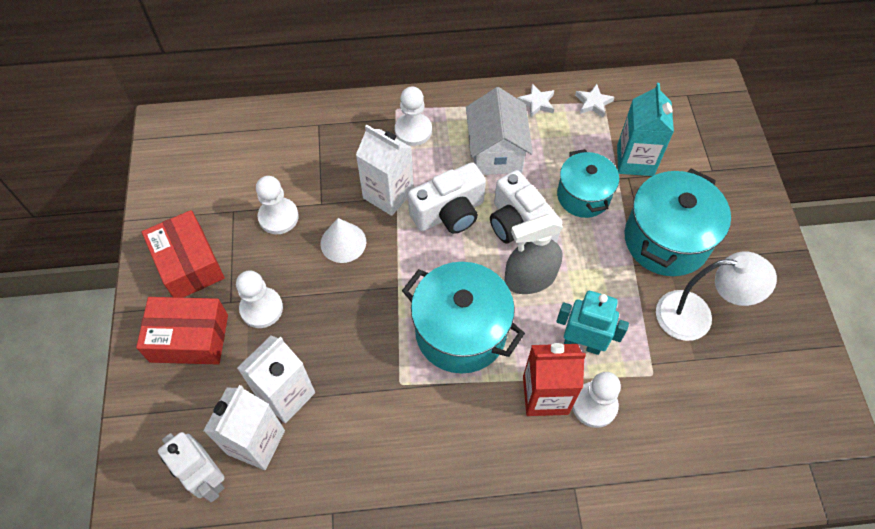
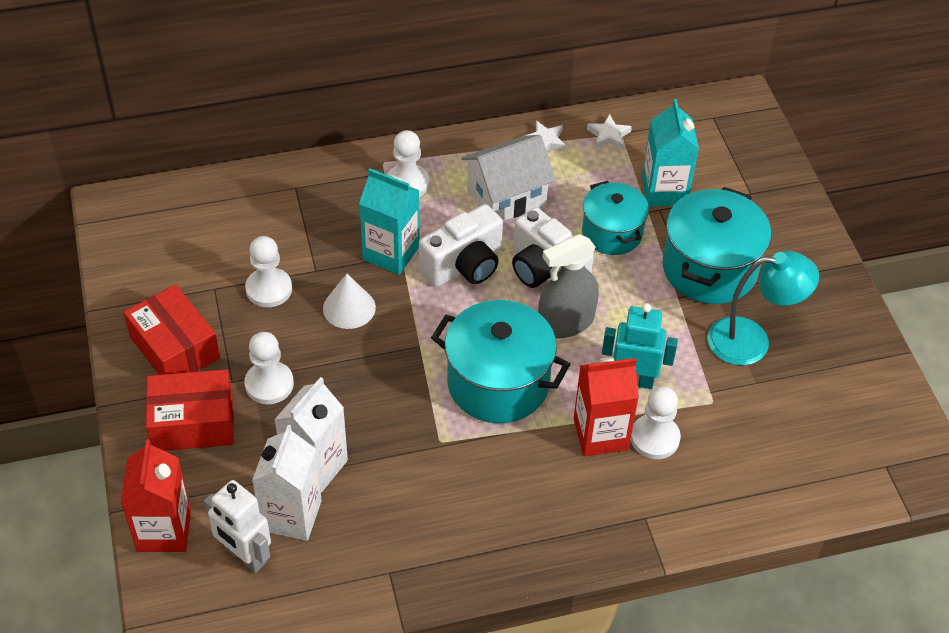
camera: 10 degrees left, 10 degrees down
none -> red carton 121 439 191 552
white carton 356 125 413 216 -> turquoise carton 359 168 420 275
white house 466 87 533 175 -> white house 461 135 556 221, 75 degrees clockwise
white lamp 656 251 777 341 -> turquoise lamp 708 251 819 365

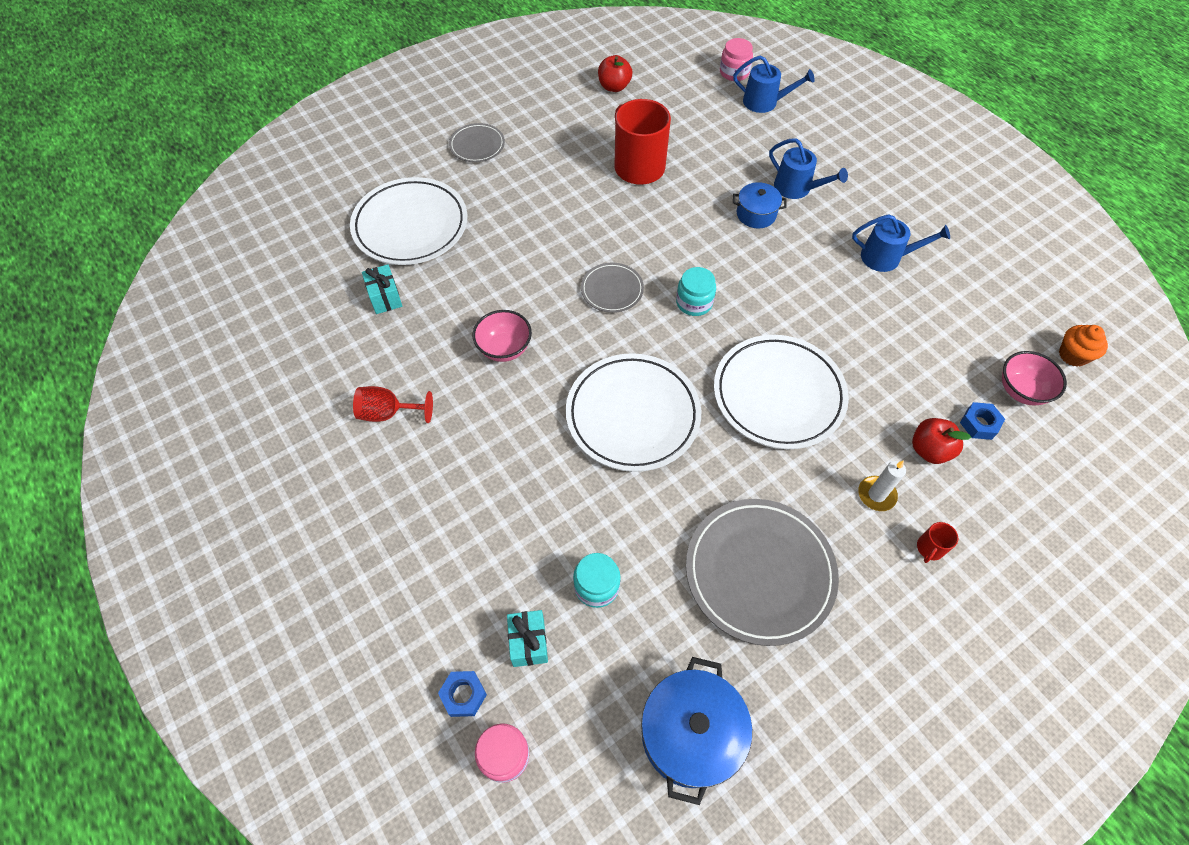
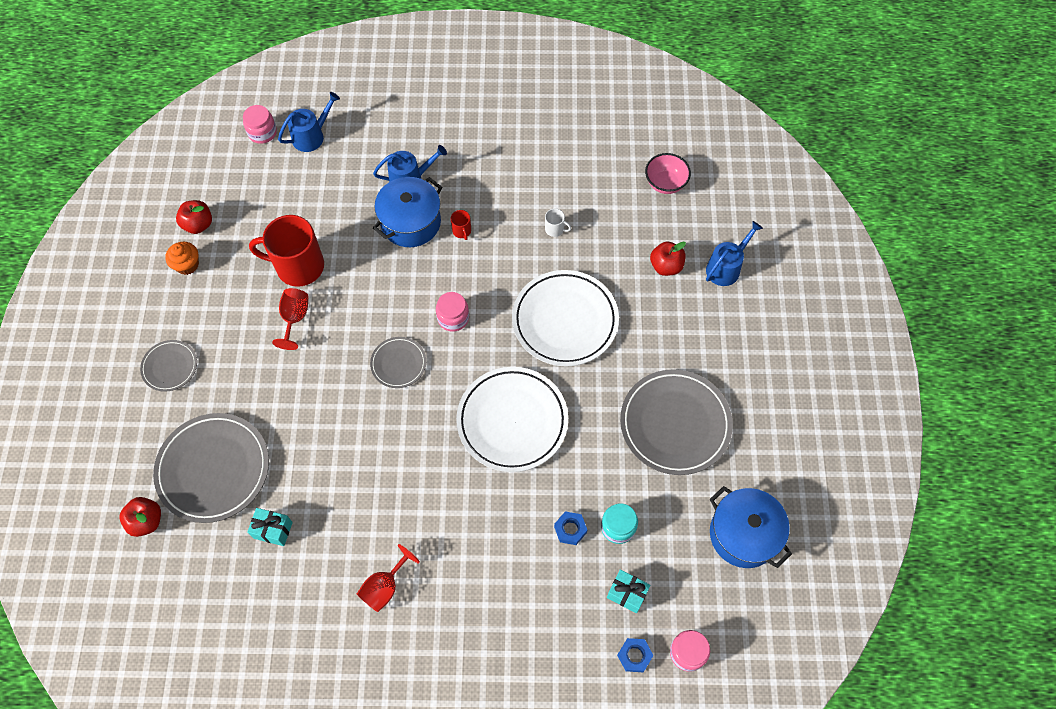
camera: 55 degrees left, 5 degrees up
none -> red apple 120 497 161 537
white plate 350 177 468 265 -> grey plate 153 413 269 523
orange cupcake 1059 325 1108 367 -> orange cupcake 165 242 199 275, relocated
none -> red goblet 272 288 309 350
blue pot 733 182 787 228 -> blue pot 373 177 443 247, x1.70
turquoise jar 676 267 716 316 -> pink jar 436 292 469 332
red mug 917 522 958 563 -> red mug 451 210 471 240, relocated
none -> white mug 545 208 571 237
blue nut 960 402 1005 440 -> blue nut 554 511 587 545, relocated
blue watering can 852 214 950 272 -> blue watering can 706 221 763 286, relocated
pink bowl 473 310 532 362 -> none
white candle 858 461 906 511 -> none

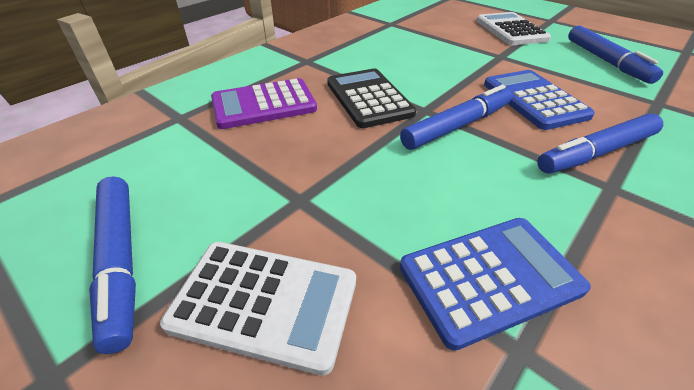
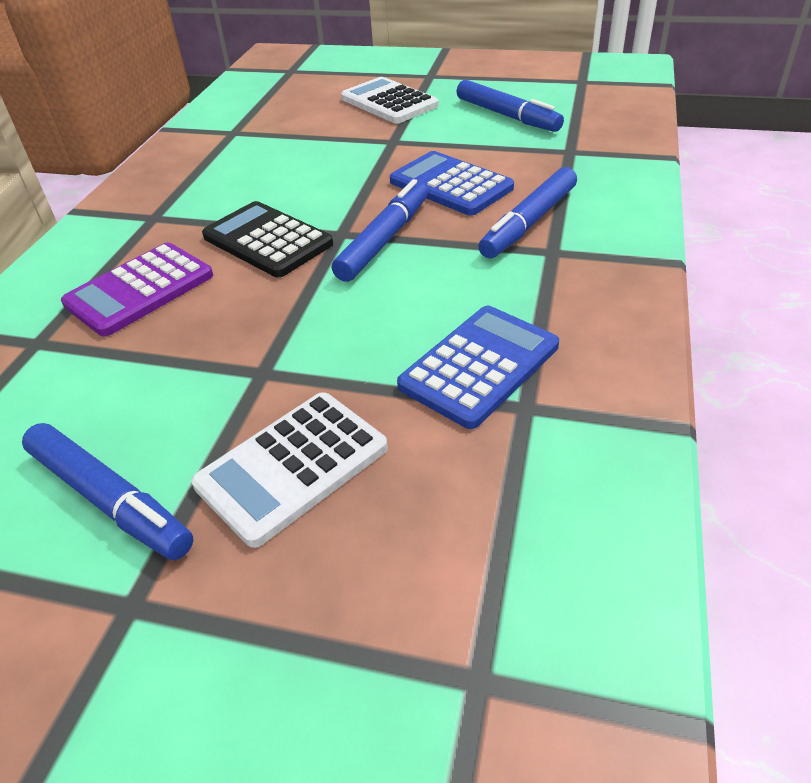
camera: 25 degrees left, 0 degrees up
white calculator 160 242 356 376 -> white calculator 191 392 388 548, 150 degrees clockwise

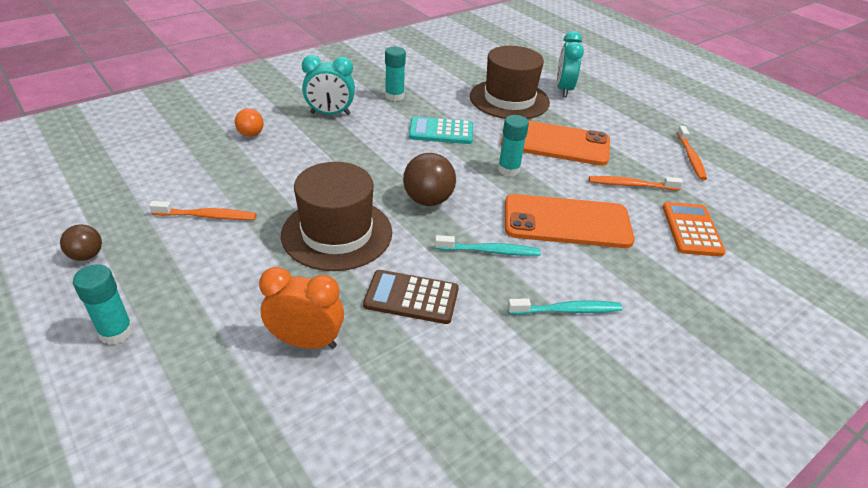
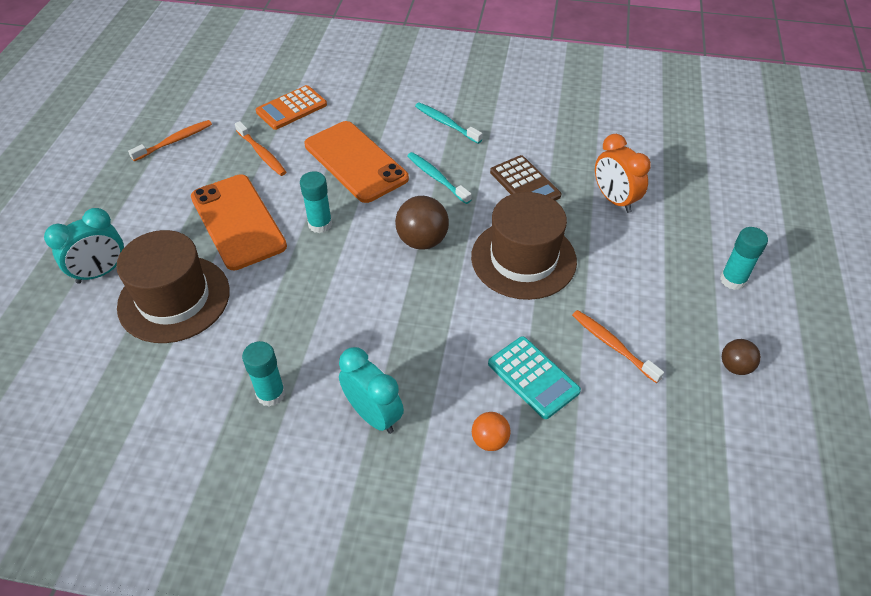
camera: 130 degrees left, 10 degrees up
turquoise calculator 409 116 473 144 -> turquoise calculator 488 336 581 419, relocated

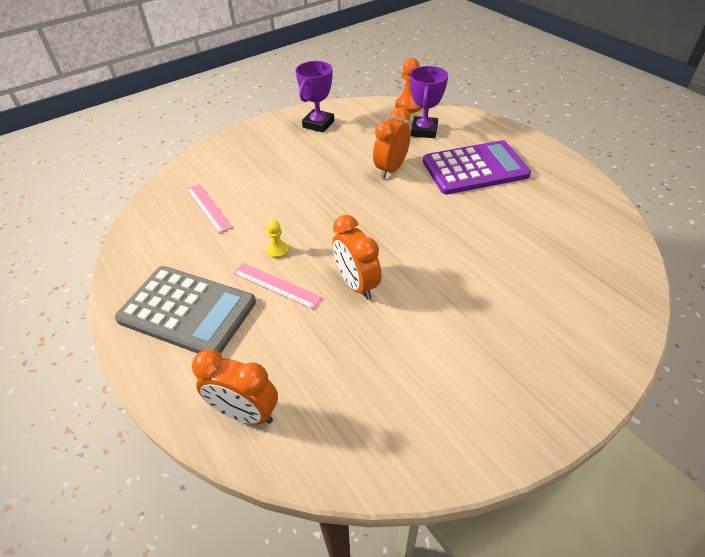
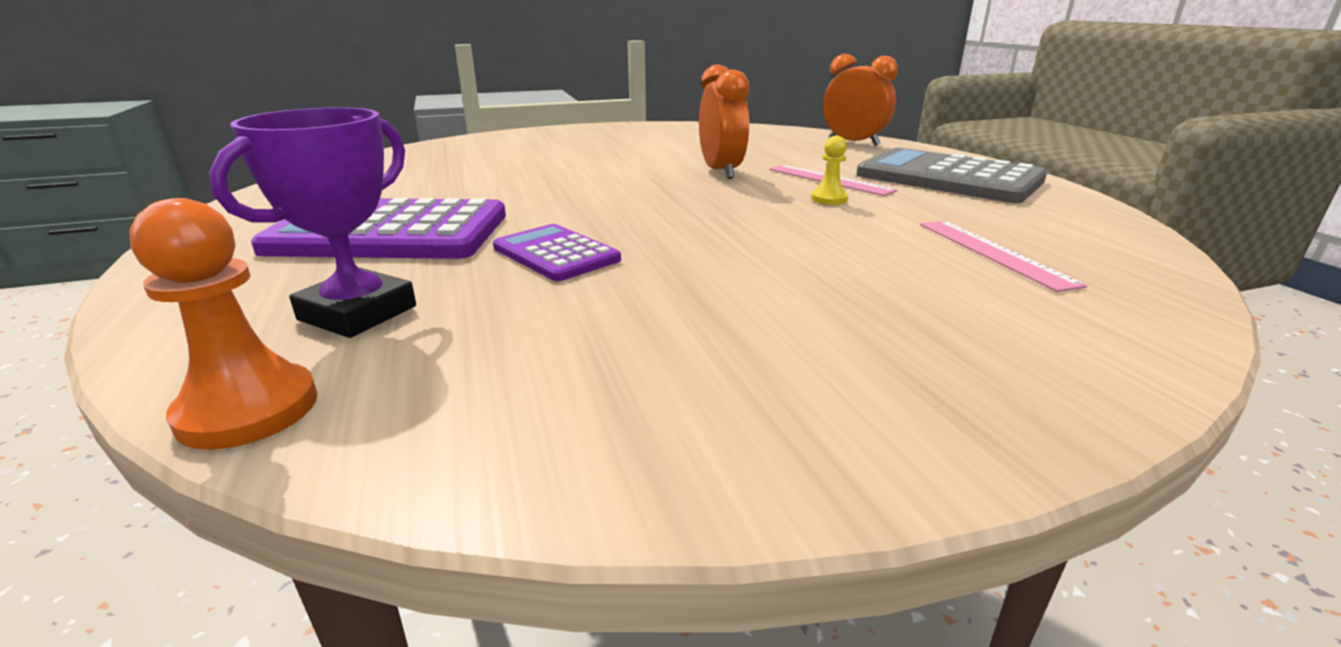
camera: 165 degrees left, 20 degrees down
orange clock 373 107 411 179 -> purple calculator 493 224 621 281
purple trophy 295 61 334 132 -> none

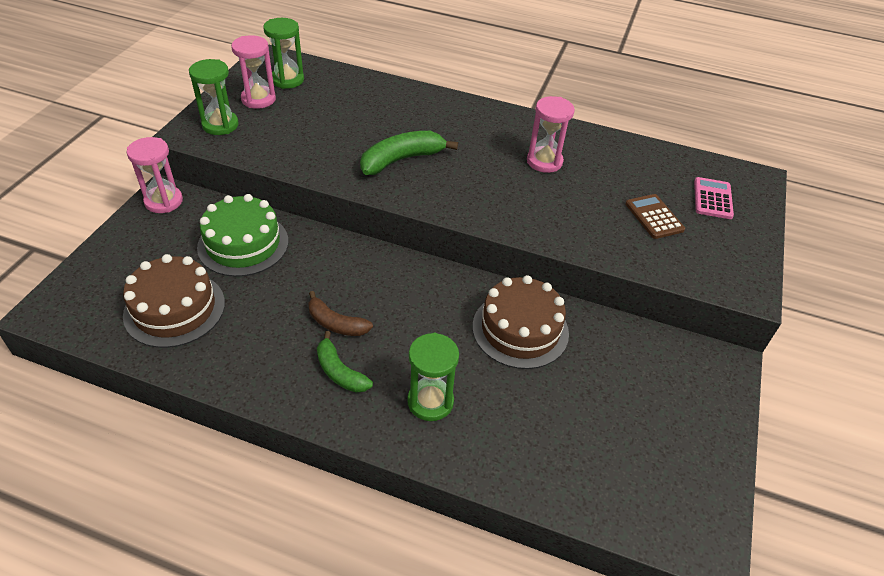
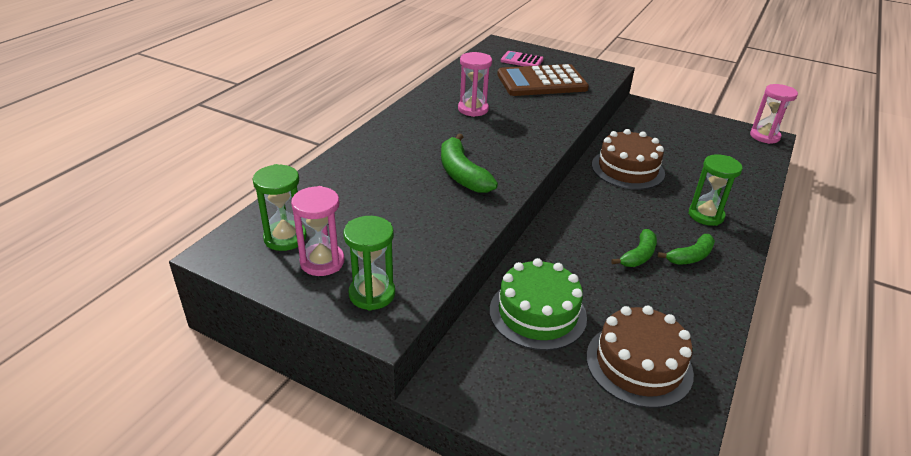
camera: 80 degrees left, 10 degrees down
brown calculator 625 194 685 239 -> brown calculator 497 64 589 96, x1.98
brown banana 308 291 373 336 -> green banana 611 229 657 267
pink hourglass 127 137 183 213 -> pink hourglass 750 84 798 144, relocated

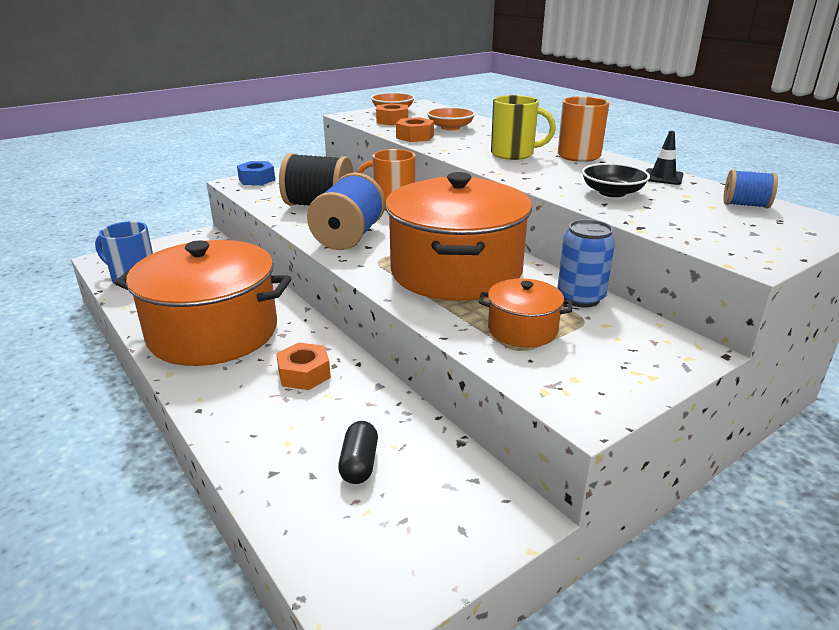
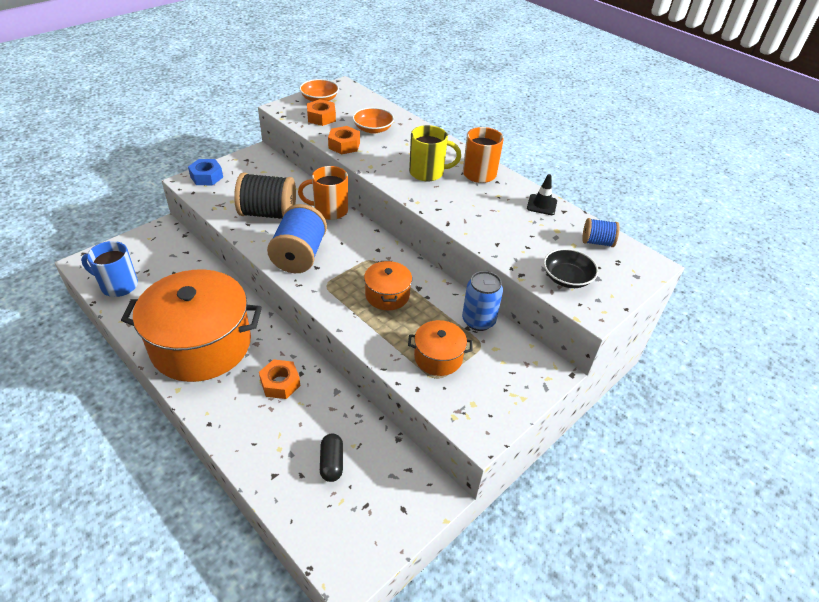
camera: 10 degrees left, 15 degrees up
orange pot 385 172 532 301 -> orange pot 364 261 412 310, x0.45
black bowl 582 163 650 197 -> black bowl 544 248 598 288, relocated

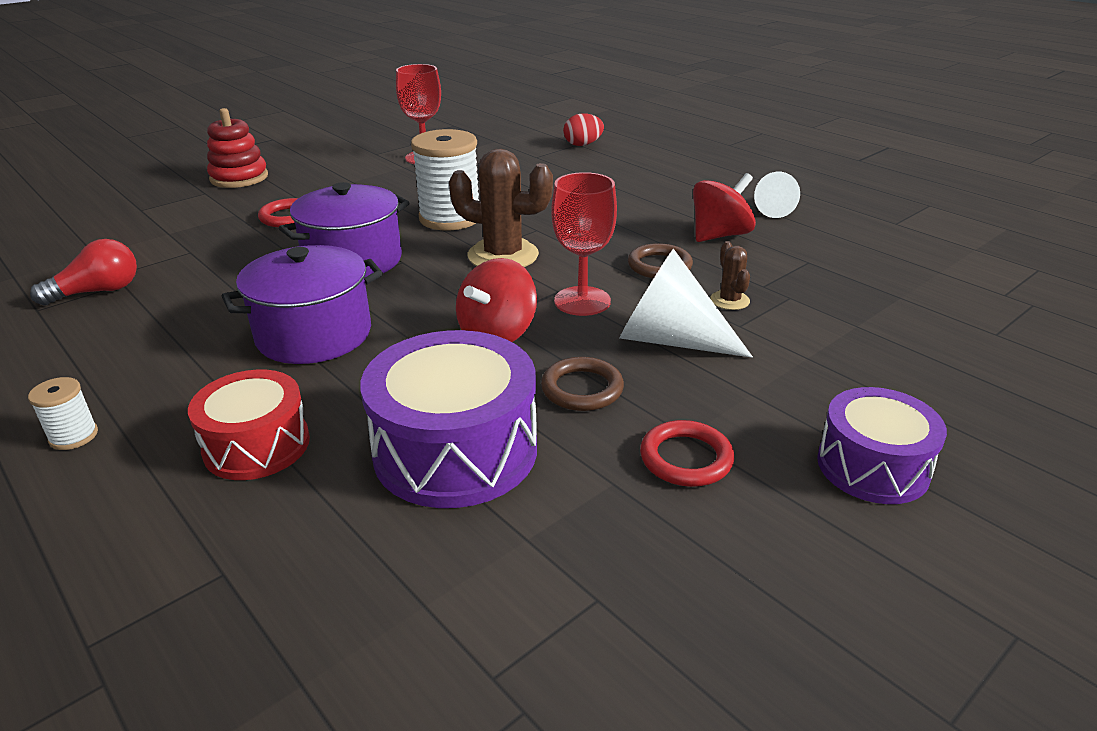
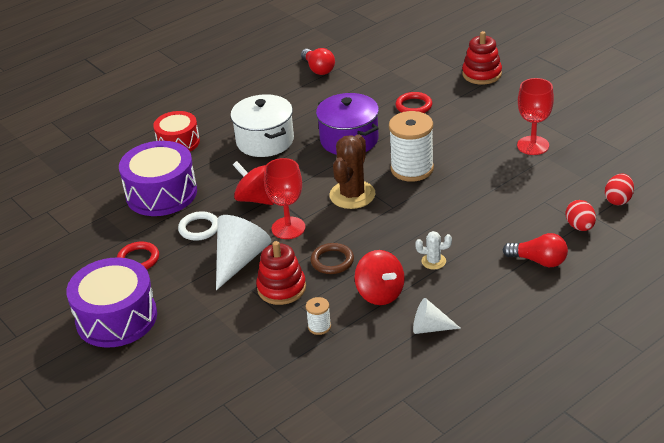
camera: 95 degrees right, 5 degrees up
purple drum 817 387 947 504 -> purple drum 66 257 157 348, x1.57
brown ring 541 357 624 411 -> white ring 178 211 218 241
purple pot 222 245 383 364 -> white pot 230 94 294 157
brown cactus 710 241 750 310 -> red stacking toy 256 241 306 305
white spool 28 377 98 450 -> white spool 306 297 331 335, relocated
none -> white cactus 415 231 452 270
none -> red light bulb 503 233 568 267
none -> red egg 605 173 634 205

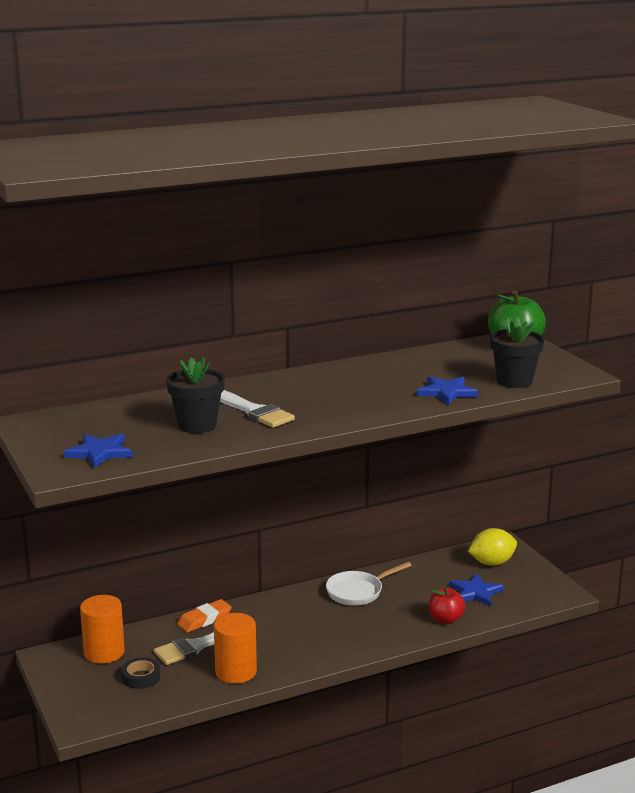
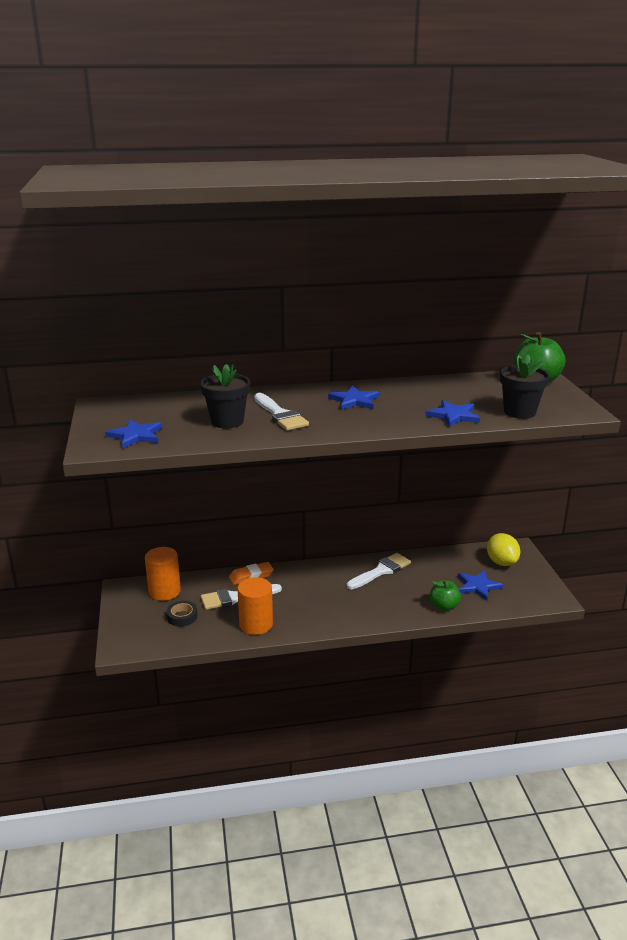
camera: 15 degrees right, 5 degrees up
none -> blue star 328 386 379 410
white pan 326 562 412 606 -> white brush 347 553 411 589
red apple 429 587 466 624 -> green apple 429 580 461 611
yellow lemon 468 528 517 566 -> yellow lemon 487 533 521 566, 75 degrees clockwise

